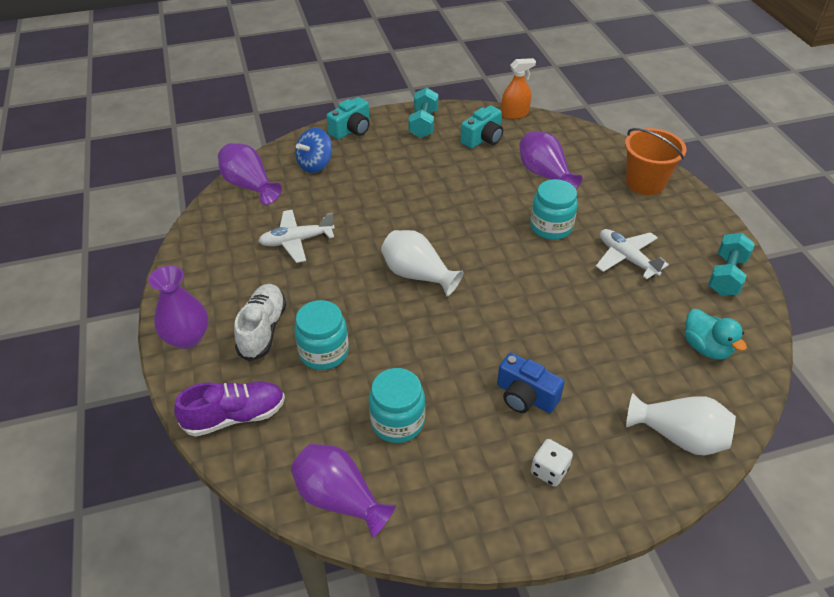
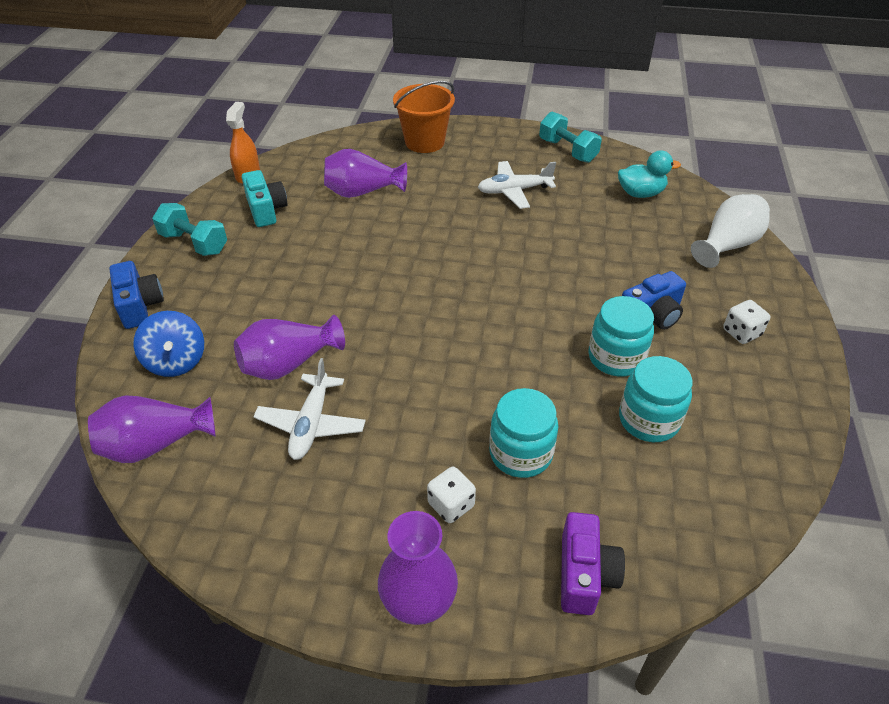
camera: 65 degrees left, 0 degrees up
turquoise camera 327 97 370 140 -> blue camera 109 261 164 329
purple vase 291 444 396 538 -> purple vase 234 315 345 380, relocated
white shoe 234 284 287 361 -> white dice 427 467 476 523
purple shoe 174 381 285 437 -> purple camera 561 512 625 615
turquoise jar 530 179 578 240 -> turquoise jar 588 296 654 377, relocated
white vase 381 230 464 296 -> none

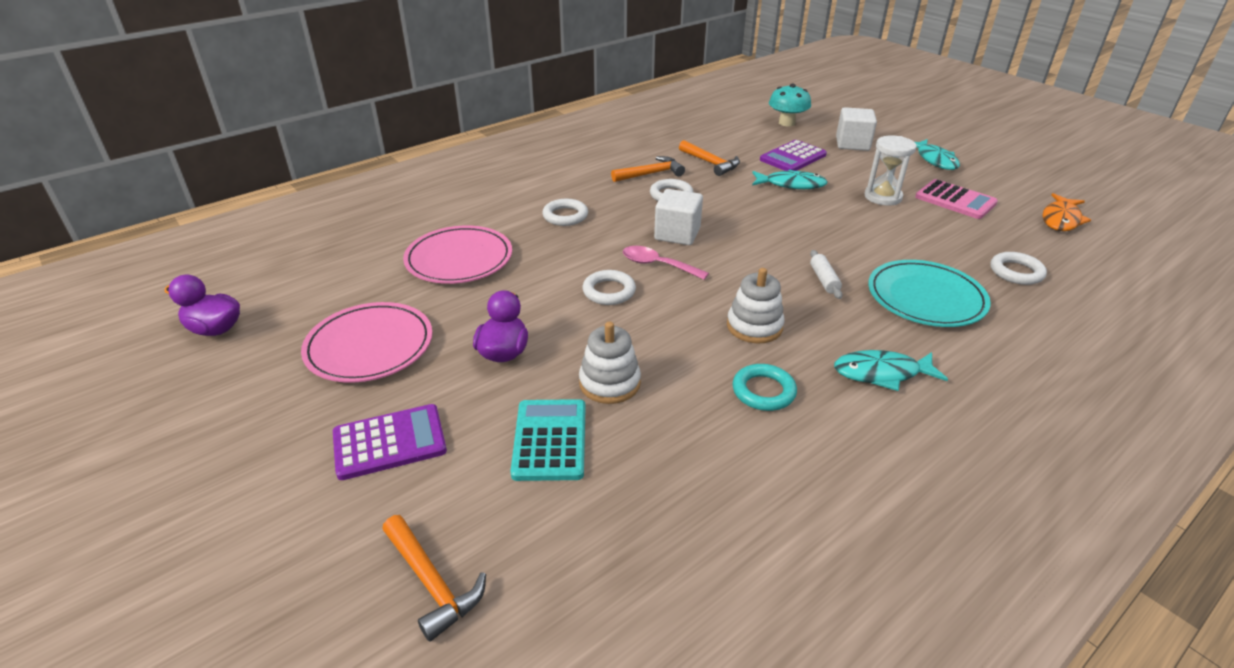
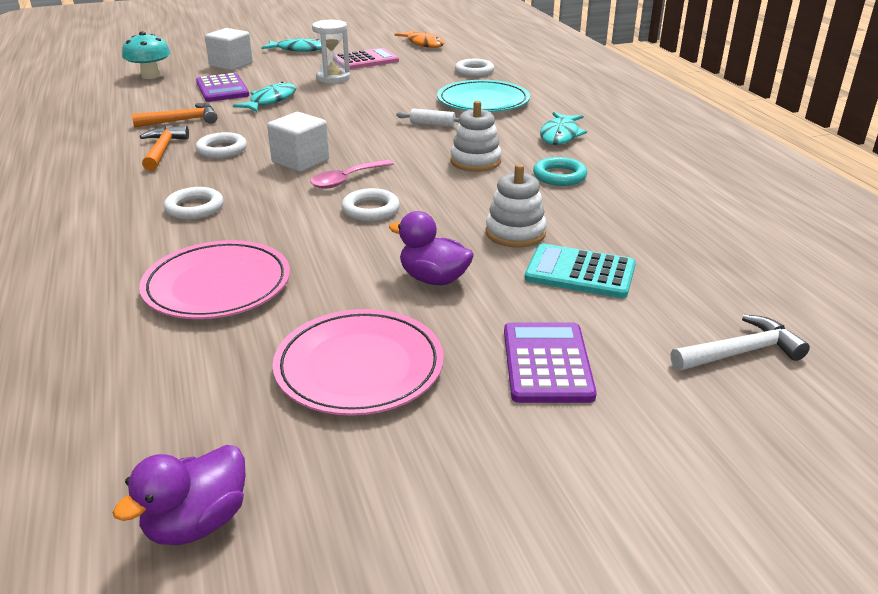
camera: 70 degrees left, 5 degrees down
orange hammer 382 515 486 642 -> white hammer 671 315 810 371

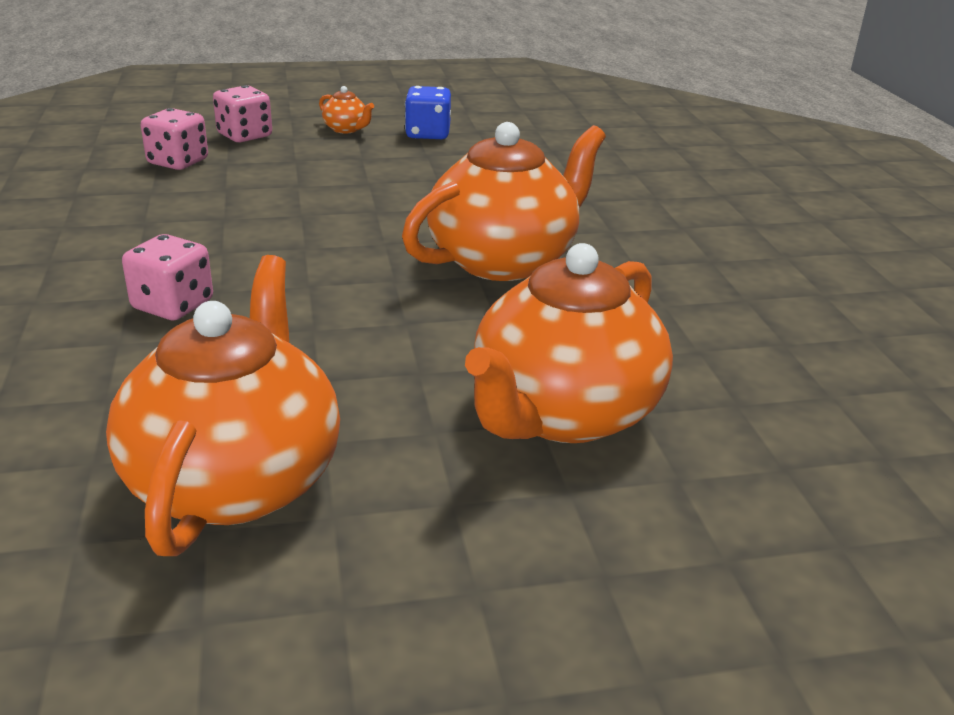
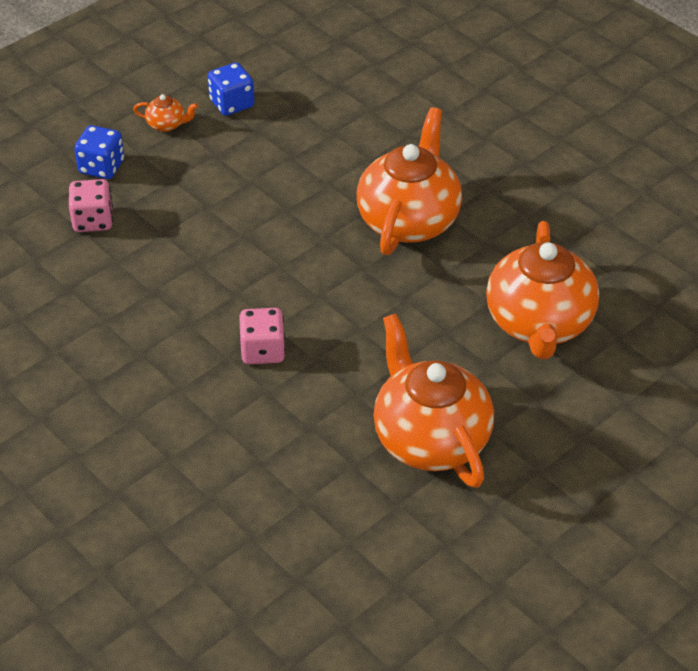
camera: 30 degrees left, 15 degrees up
pink dice 213 85 272 142 -> blue dice 74 125 124 179

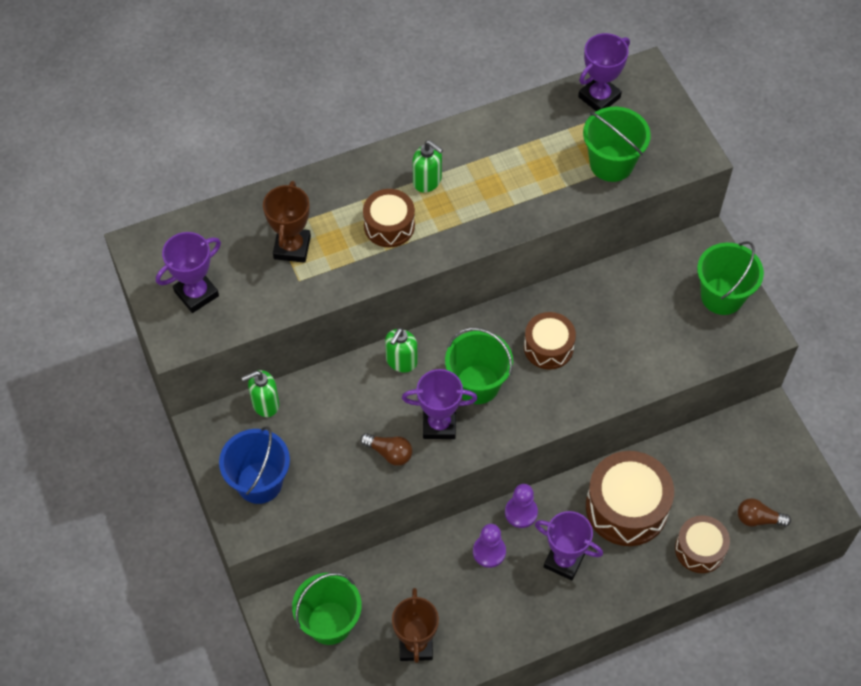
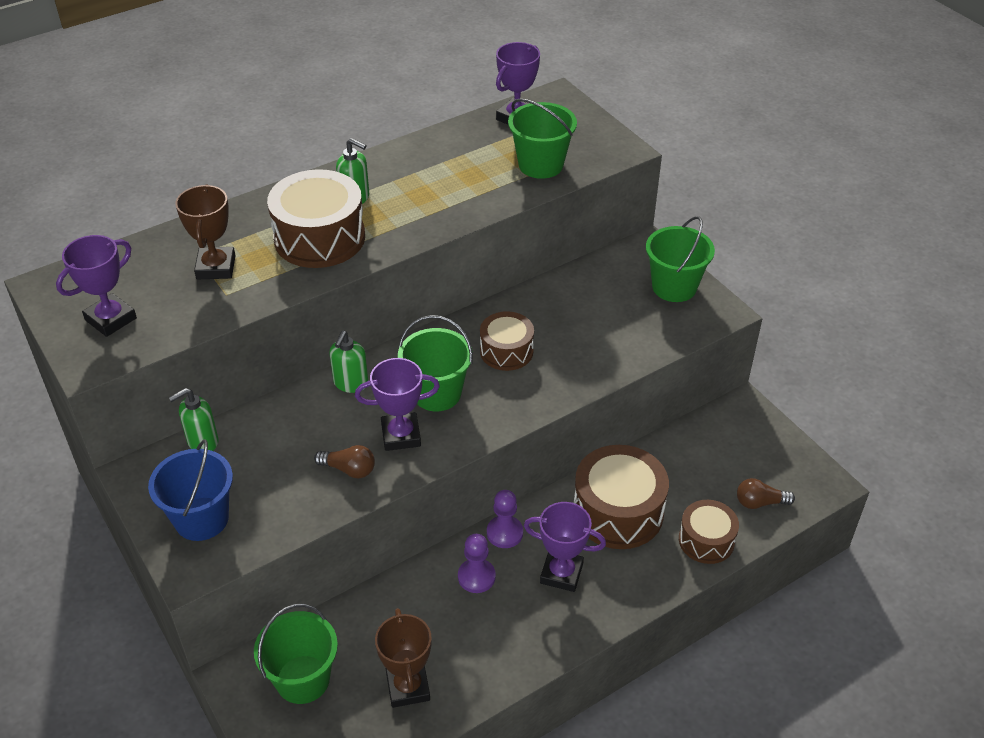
camera: 10 degrees left, 15 degrees down
brown drum 363 189 415 248 -> brown drum 267 169 365 268, x1.66

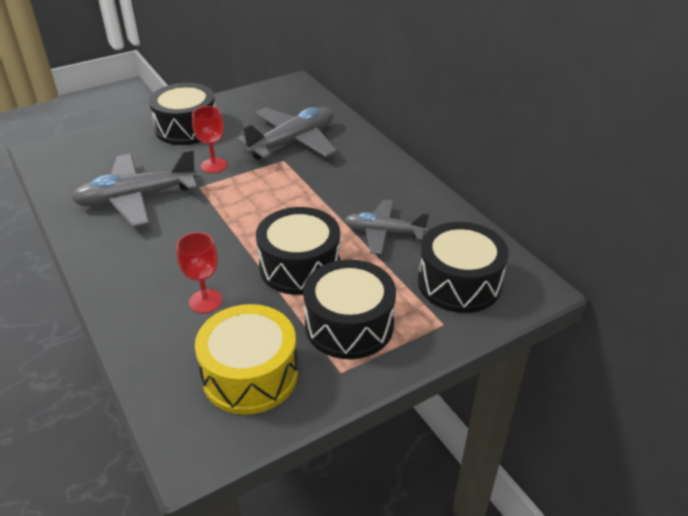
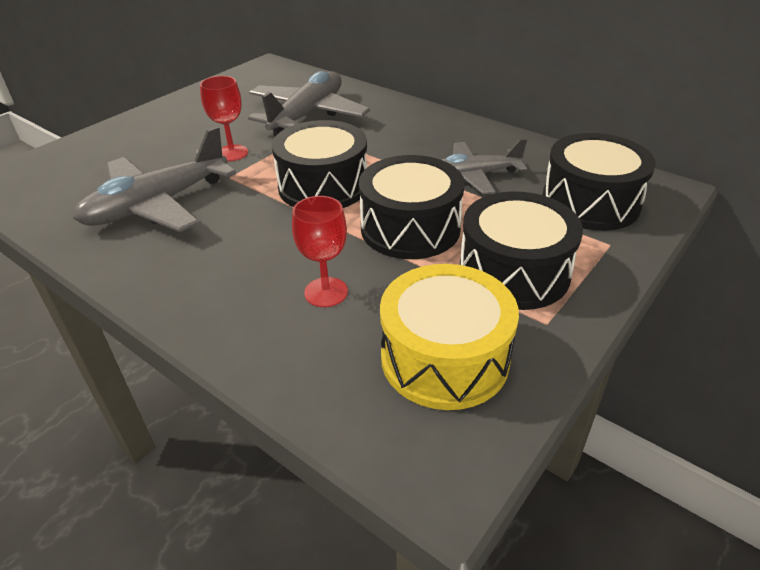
camera: 20 degrees left, 0 degrees up
black drum 149 83 216 145 -> black drum 272 120 367 208, relocated

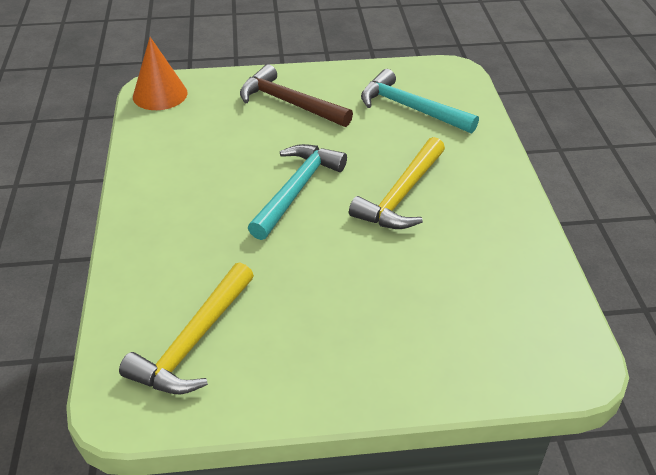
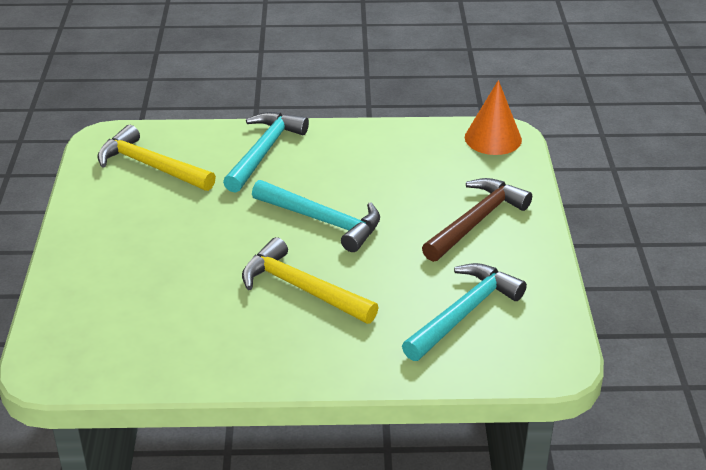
camera: 95 degrees right, 5 degrees down
none -> turquoise hammer 223 112 309 193

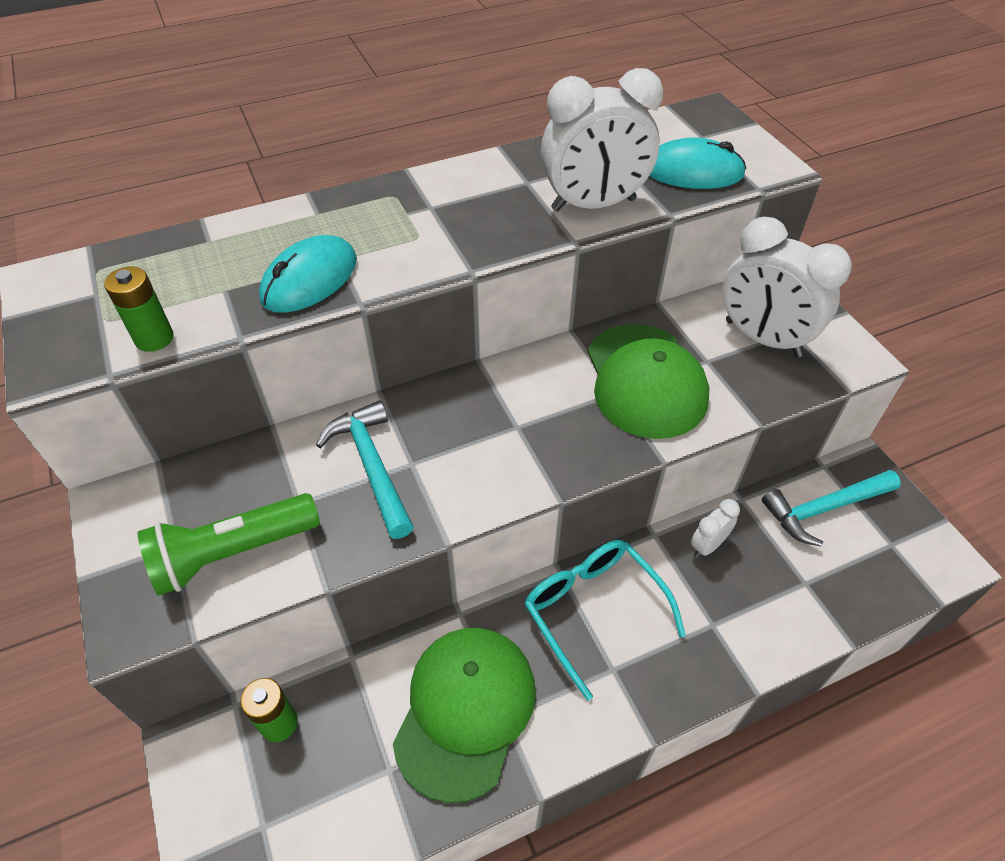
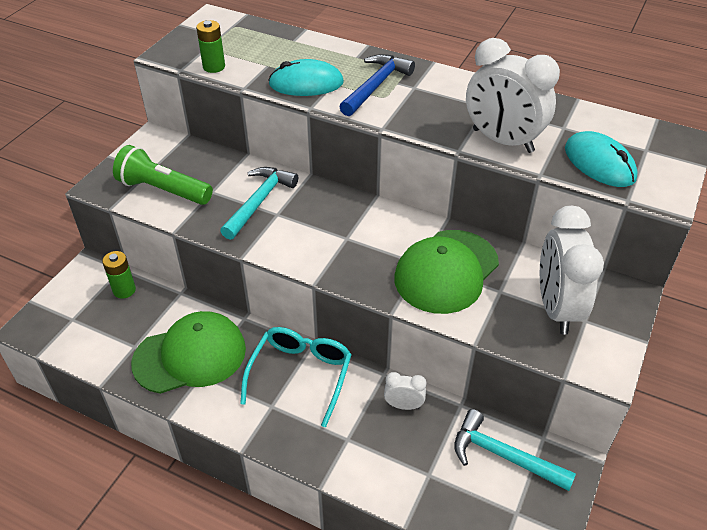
camera: 50 degrees right, 5 degrees down
none -> blue hammer 339 54 415 116

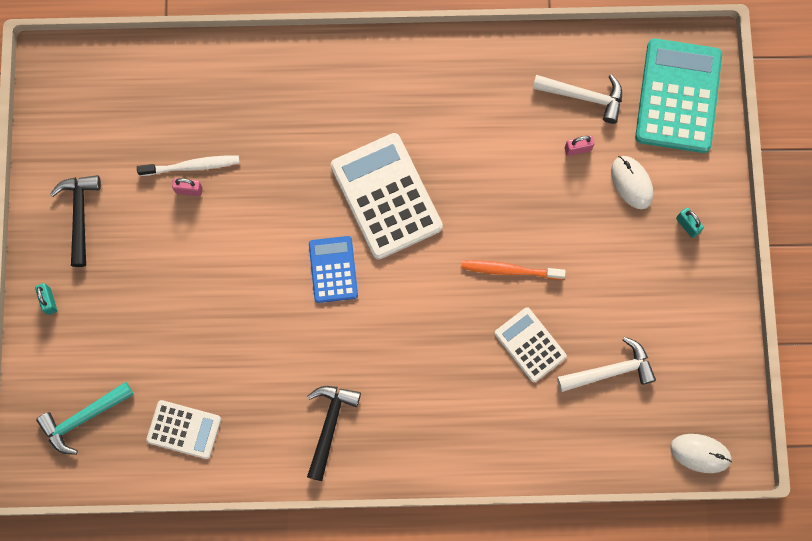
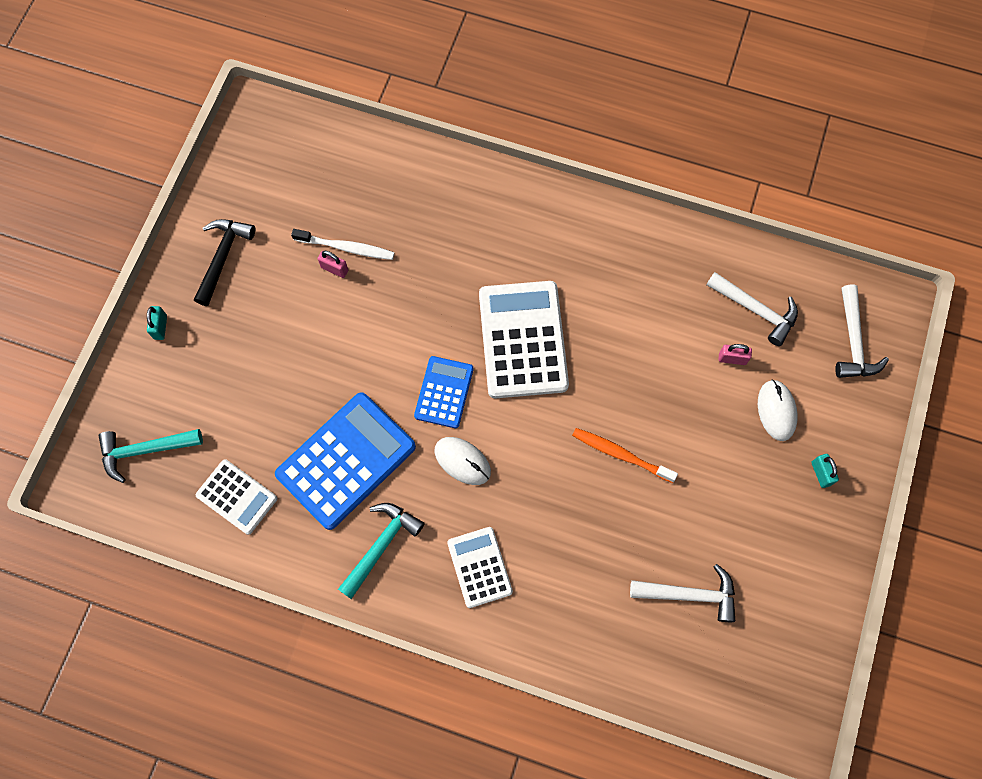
camera: 20 degrees right, 5 degrees down
none -> blue calculator 275 392 416 530
black hammer 307 386 361 481 -> turquoise hammer 338 503 425 599
white mouse 670 434 732 473 -> white mouse 435 437 491 485, relocated
white calculator 494 307 567 382 -> white calculator 447 527 513 608, relocated
turquoise calculator 635 38 722 153 -> white hammer 835 285 889 378

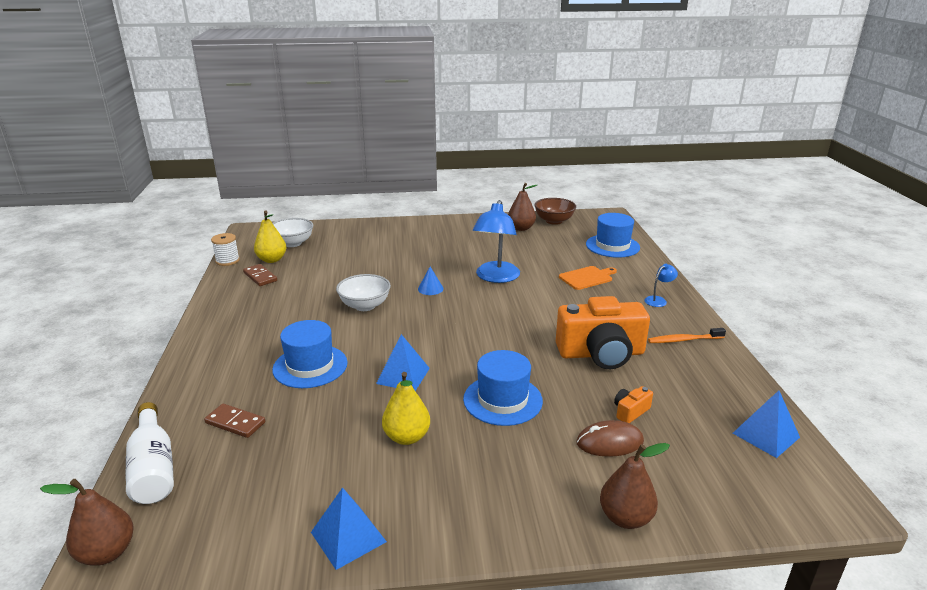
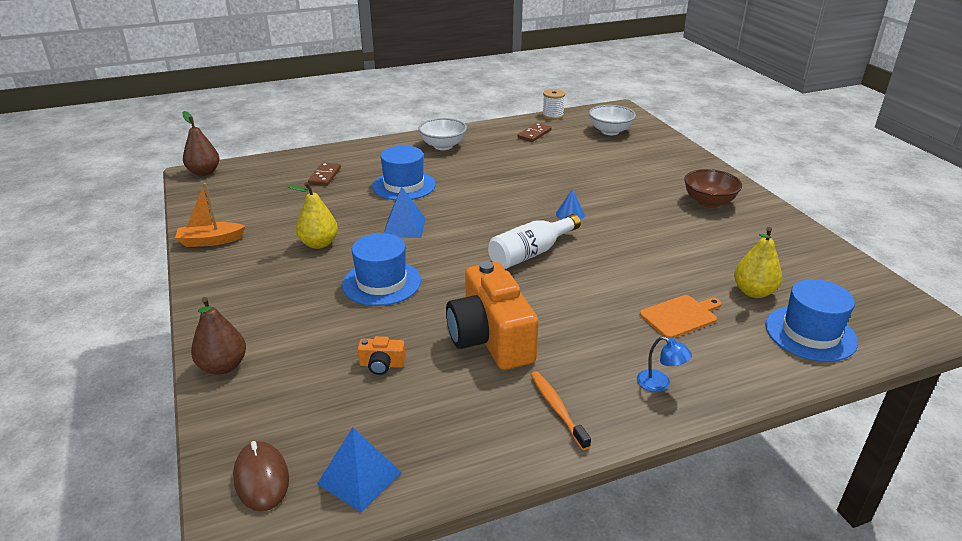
camera: 75 degrees right, 5 degrees up
blue pyramid 311 487 387 570 -> orange boat 175 183 245 247
brown mouse 576 420 644 457 -> brown mouse 233 441 289 511, relocated
orange camera 614 386 653 423 -> orange camera 358 336 406 375, 150 degrees clockwise
white bowl 336 274 391 311 -> white bowl 418 118 467 150, relocated
white bottle 126 402 174 504 -> white bottle 488 214 581 269, relocated
orange cutting board 559 266 617 290 -> orange cutting board 640 295 722 339, 75 degrees counterclockwise
brown bowl 534 198 576 225 -> brown bowl 684 169 742 208, relocated
yellow pear 254 211 286 263 -> yellow pear 734 227 782 298, relocated
blue lamp 473 200 520 283 -> none
brown pear 508 183 537 231 -> none

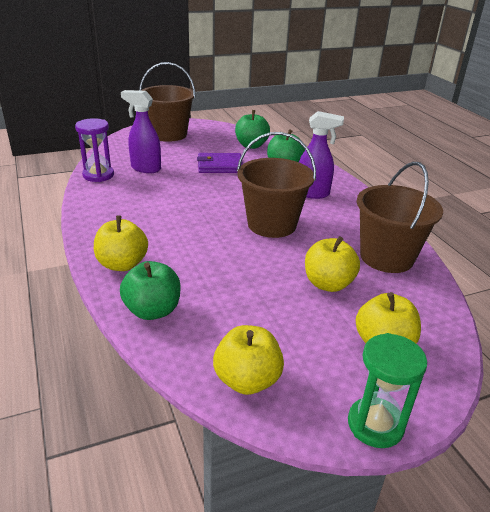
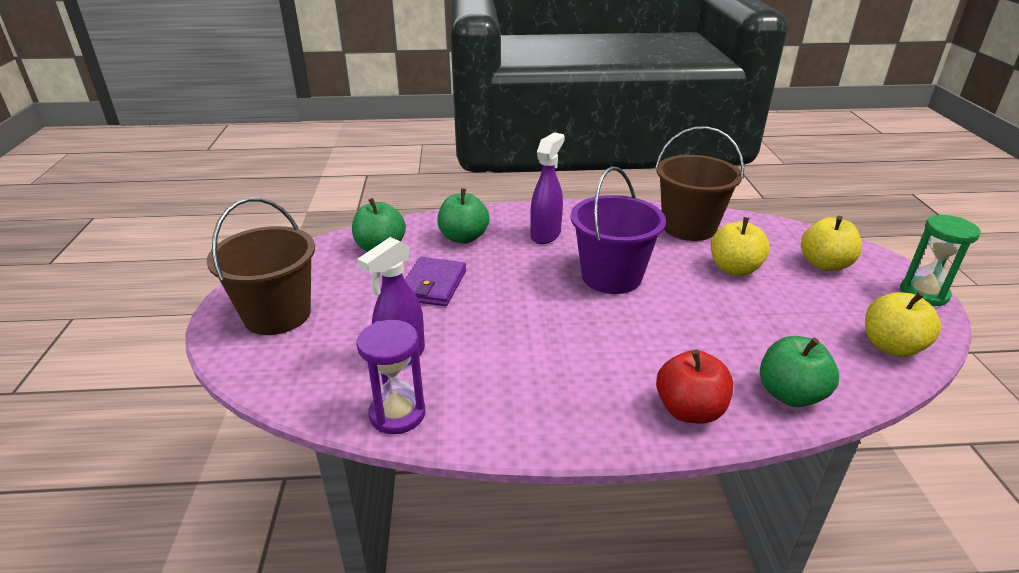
camera: 70 degrees left, 0 degrees up
brown bucket 237 132 316 238 -> purple bucket 571 166 666 294
yellow apple 94 215 148 271 -> red apple 656 350 733 424

